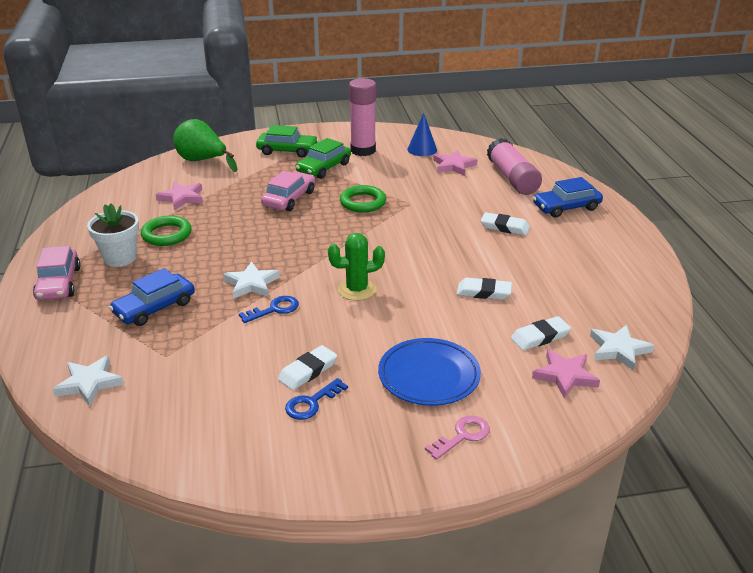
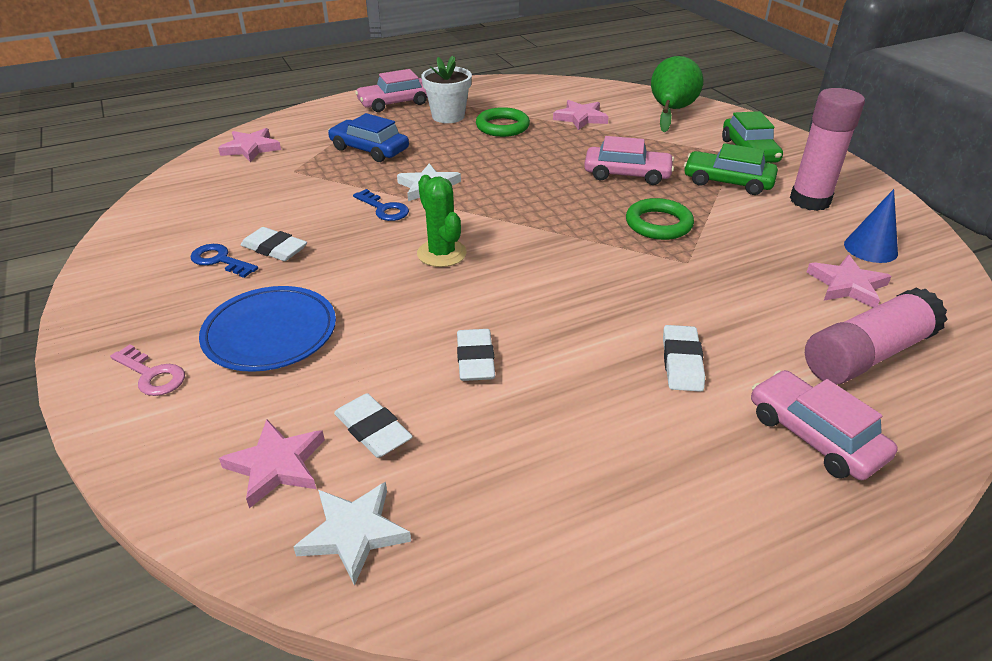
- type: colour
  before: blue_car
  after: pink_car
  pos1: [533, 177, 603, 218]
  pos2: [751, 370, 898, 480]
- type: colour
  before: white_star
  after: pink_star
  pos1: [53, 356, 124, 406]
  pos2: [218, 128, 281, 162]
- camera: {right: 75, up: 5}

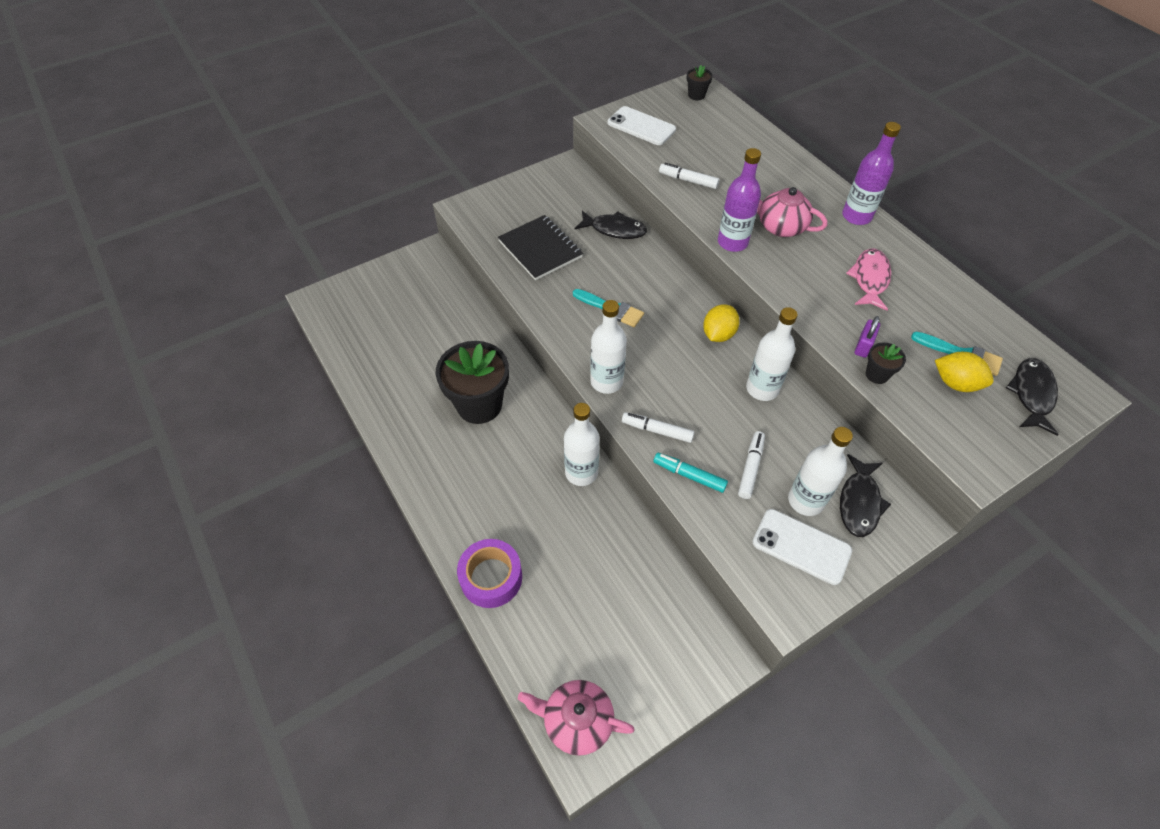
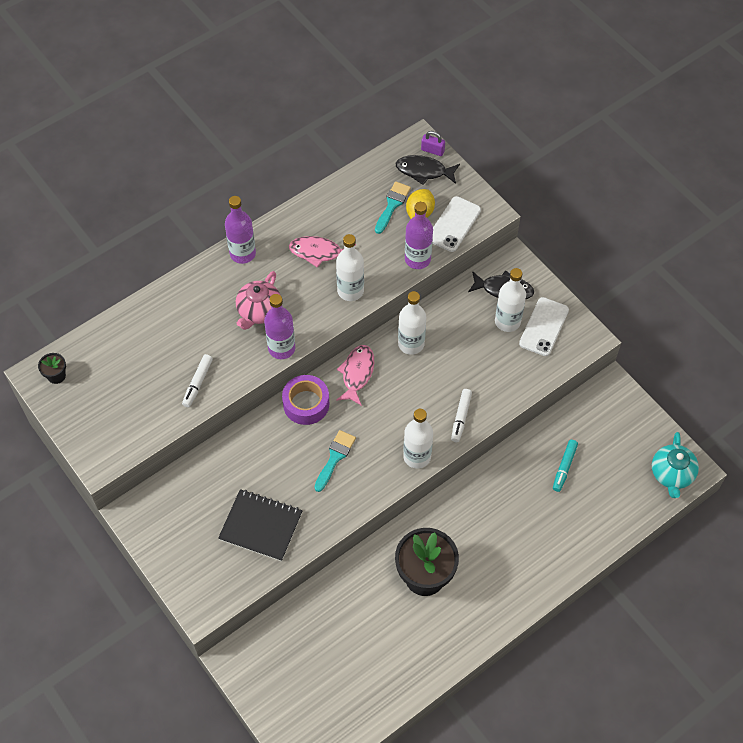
- type: relocated
  before: white_phone
  pos1: [608, 106, 676, 145]
  pos2: [432, 196, 481, 252]
- type: missing
  before: black_fish
  pos1: [575, 211, 647, 239]
- type: spun
  before: black_notebook
  pos1: [498, 215, 583, 280]
  pos2: [218, 489, 303, 562]
  turn: 60
- type: exchanged
  before: yellow_lemon
  after: pink_fish
  pos1: [703, 304, 740, 342]
  pos2: [336, 345, 374, 406]
- type: relocated
  before: purple_padlock
  pos1: [855, 316, 880, 358]
  pos2: [421, 131, 445, 156]
- type: exchanged
  before: black_flower_pot
  after: purple_bottle
  pos1: [866, 342, 906, 384]
  pos2: [405, 202, 433, 269]
- type: relocated
  before: white_bottle
  pos1: [564, 403, 600, 486]
  pos2: [336, 234, 364, 301]
- type: missing
  before: white_marker
  pos1: [738, 431, 765, 499]
- type: relocated
  before: turquoise_marker
  pos1: [653, 453, 728, 493]
  pos2: [553, 440, 578, 492]
- type: relocated
  before: purple_tape
  pos1: [457, 539, 522, 608]
  pos2: [282, 375, 329, 425]
- type: colour
  before: pink_teapot
  after: turquoise_teapot
  pos1: [518, 680, 635, 756]
  pos2: [652, 432, 699, 498]
- camera: {right: -95, up: 5}

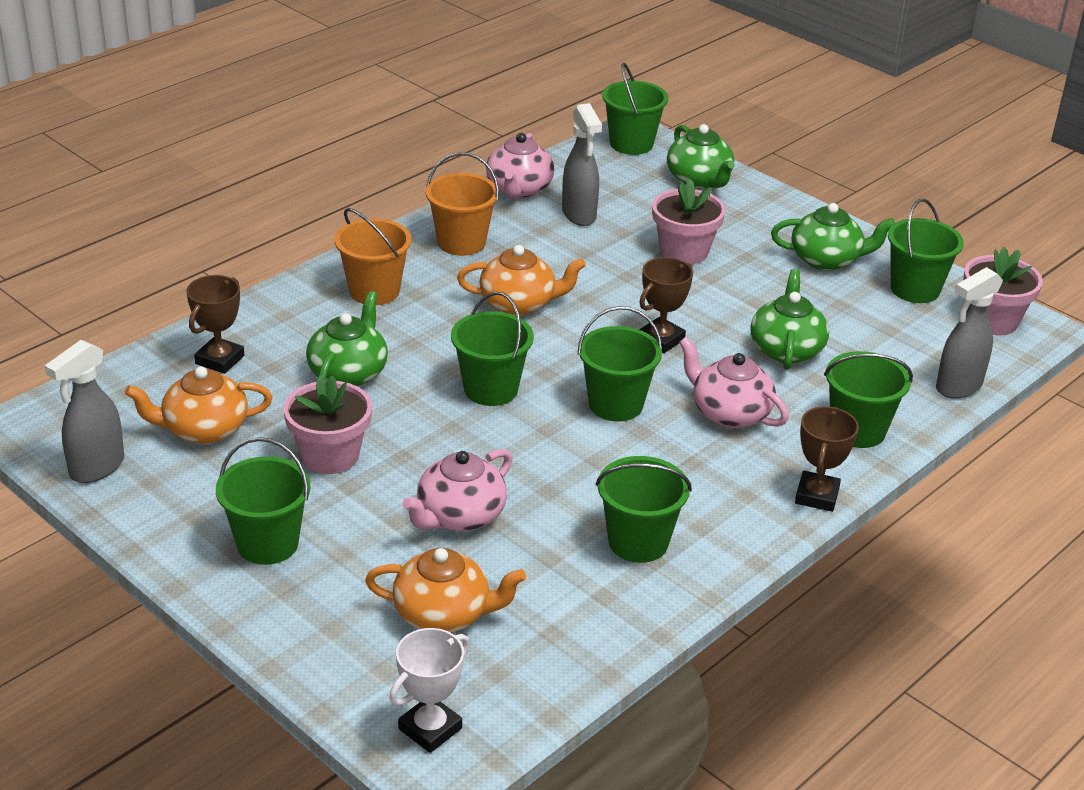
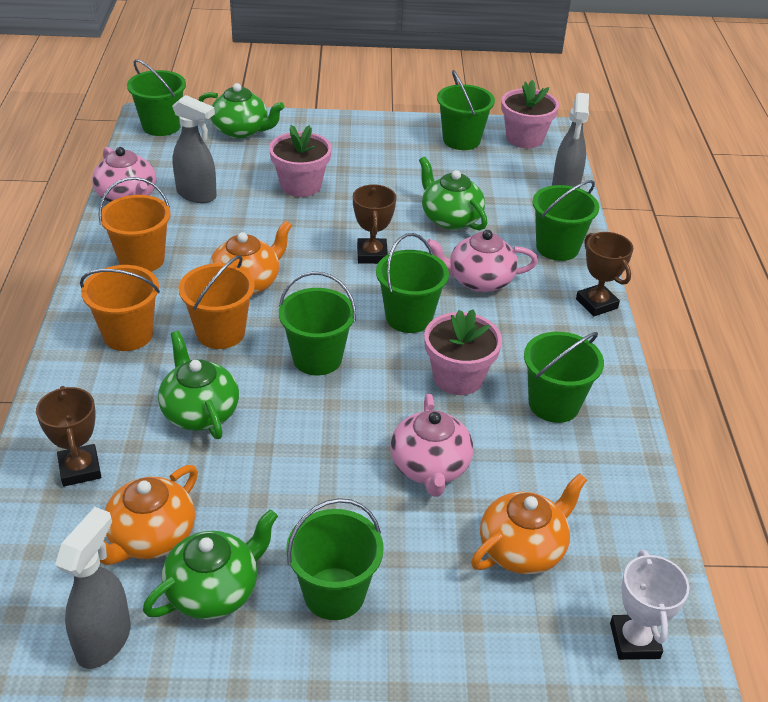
- type: relocated
  before: green_teapot
  pos1: [771, 203, 895, 271]
  pos2: [143, 509, 278, 619]
- type: spun
  before: grey_spray_bottle
  pos1: [45, 340, 124, 483]
  pos2: [55, 507, 131, 669]
  turn: -150
- type: relocated
  before: pink_flower_pot
  pos1: [284, 375, 372, 474]
  pos2: [424, 309, 502, 395]
- type: appeared
  after: orange_bucket
  pos2: [178, 255, 255, 349]
- camera: {right: -45, up: 5}

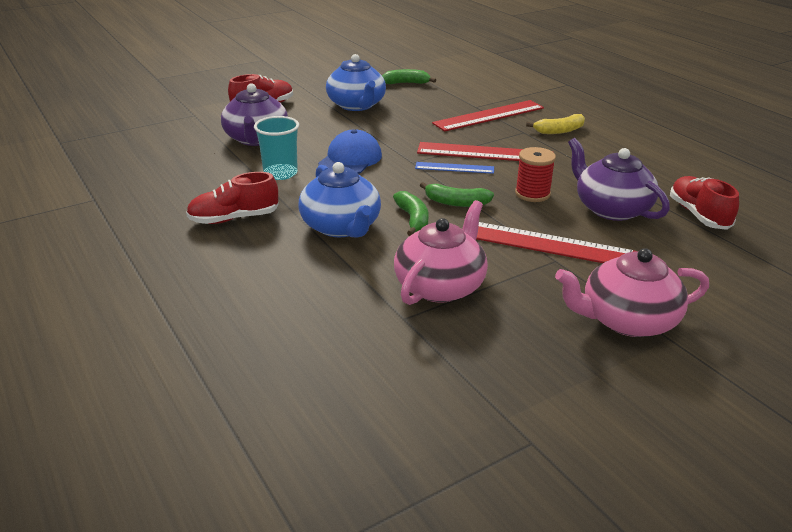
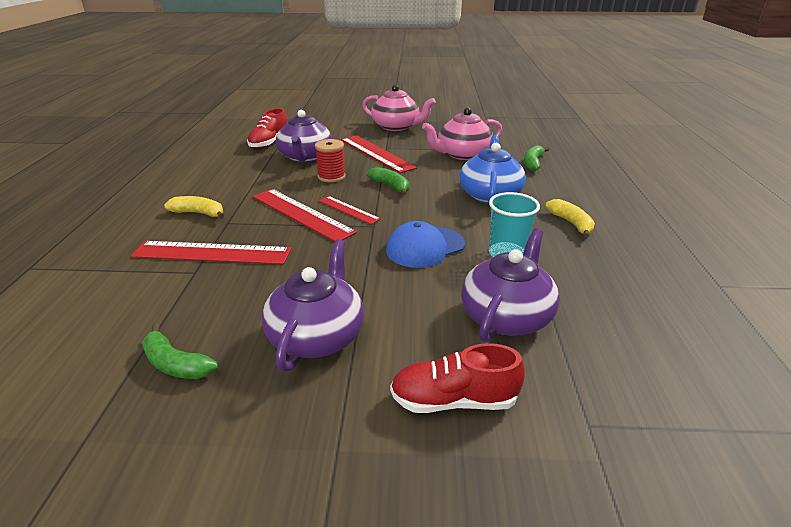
- type: colour
  before: blue_teapot
  after: purple_teapot
  pos1: [326, 54, 386, 111]
  pos2: [262, 239, 364, 372]
- type: colour
  before: blue_ruler
  after: red_ruler
  pos1: [415, 162, 494, 174]
  pos2: [319, 196, 381, 224]
- type: exchanged
  before: red_shoe
  after: yellow_banana
  pos1: [186, 172, 279, 224]
  pos2: [545, 199, 595, 238]
- type: relocated
  before: green_banana
  pos1: [393, 191, 429, 236]
  pos2: [524, 145, 549, 171]
- camera: {right: -145, up: 0}

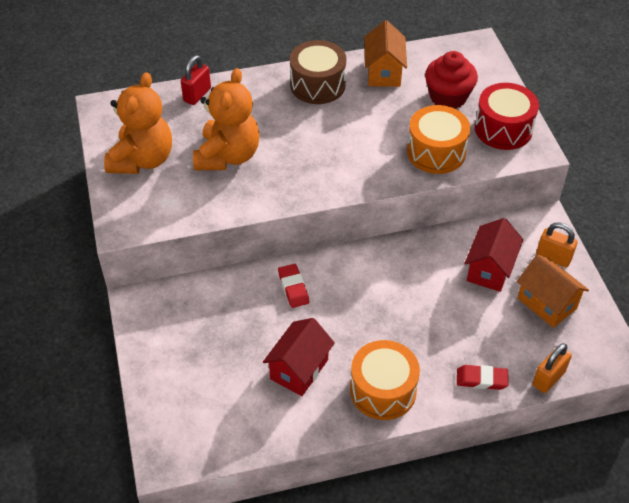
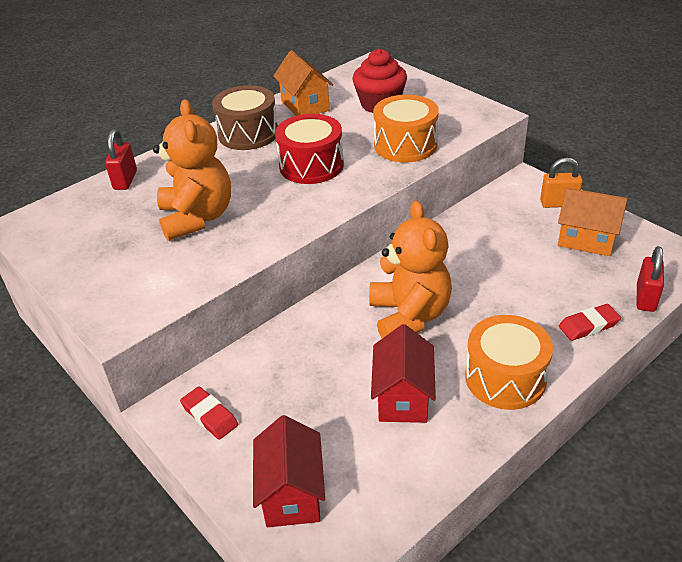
- type: relocated
  before: orange_teddy_bear
  pos1: [104, 72, 172, 174]
  pos2: [369, 201, 452, 339]
- type: relocated
  before: red_drum
  pos1: [475, 83, 539, 150]
  pos2: [275, 114, 344, 184]
- type: relocated
  before: red_house
  pos1: [464, 218, 523, 292]
  pos2: [253, 415, 325, 527]
- type: relocated
  before: red_eraser
  pos1: [278, 264, 310, 308]
  pos2: [180, 386, 238, 440]
- type: colour
  before: orange_padlock
  after: red_padlock
  pos1: [533, 343, 572, 393]
  pos2: [637, 246, 664, 312]
- camera: {right: -25, up: -10}

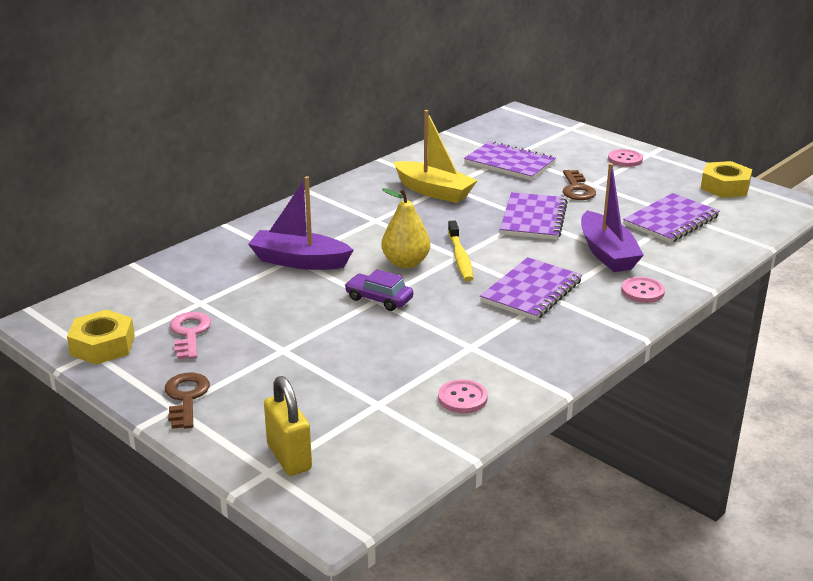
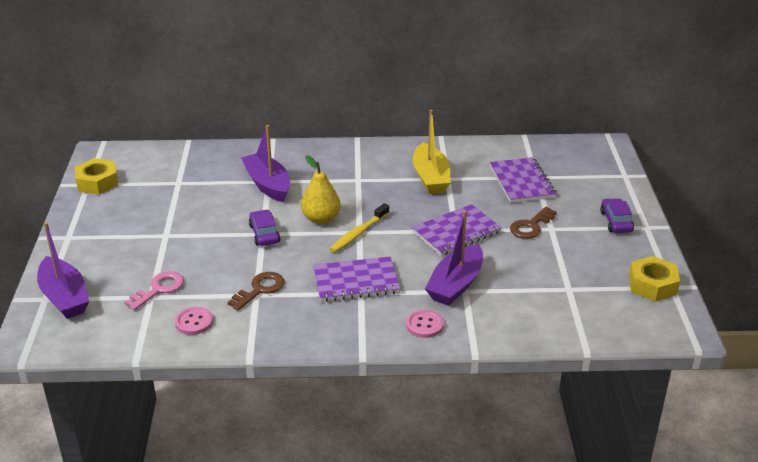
- type: exchanged
  before: pink_button
  after: purple_car
  pos1: [608, 149, 643, 167]
  pos2: [600, 198, 634, 233]
- type: missing
  before: purple_notebook
  pos1: [623, 193, 720, 243]
- type: relocated
  before: pink_key
  pos1: [170, 312, 211, 359]
  pos2: [125, 271, 184, 310]
- type: relocated
  before: brown_key
  pos1: [165, 373, 210, 429]
  pos2: [227, 272, 284, 311]
- type: exchanged
  before: yellow_padlock
  after: purple_boat
  pos1: [264, 376, 312, 476]
  pos2: [37, 222, 89, 319]
- camera: {right: 45, up: 5}

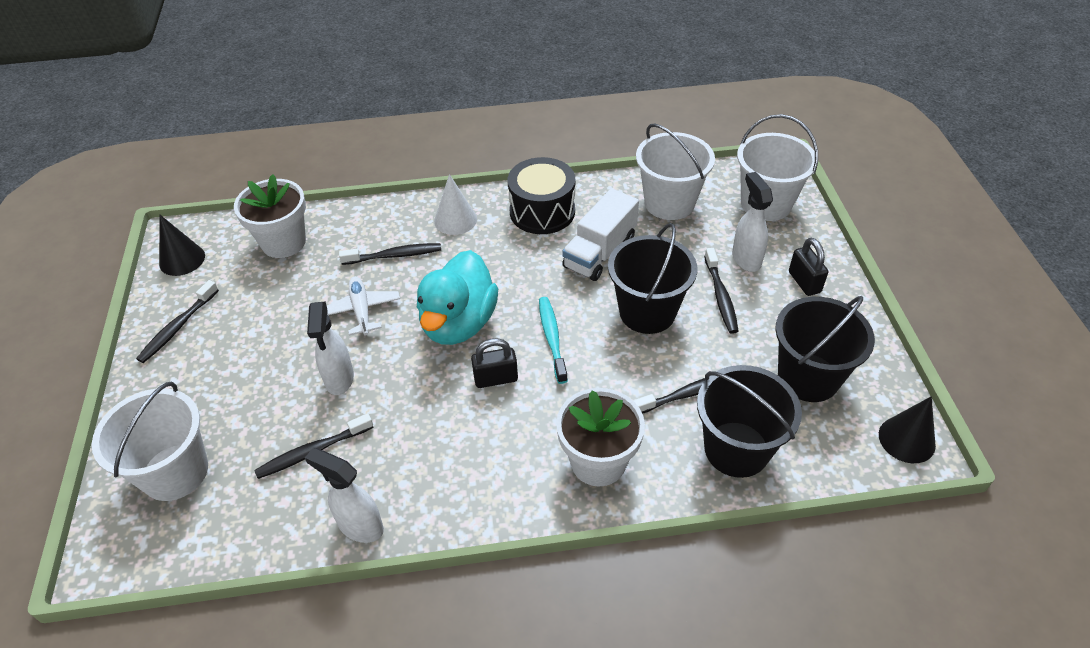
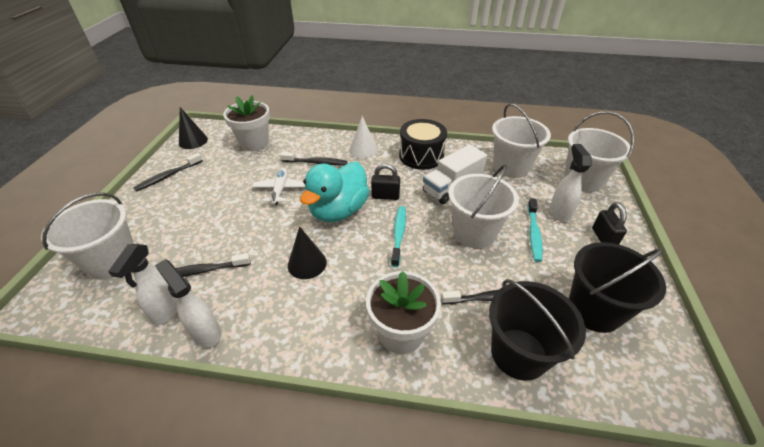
- type: colour
  before: black_bucket
  after: white_bucket
  pos1: [608, 223, 697, 334]
  pos2: [448, 164, 519, 248]
- type: colour
  before: black_toothbrush
  after: turquoise_toothbrush
  pos1: [704, 248, 738, 334]
  pos2: [528, 198, 543, 262]
- type: relocated
  before: white_spray_bottle
  pos1: [307, 301, 354, 395]
  pos2: [108, 244, 178, 325]
- type: relocated
  before: black_padlock
  pos1: [471, 338, 518, 388]
  pos2: [371, 164, 400, 200]
- type: relocated
  before: black_cone
  pos1: [879, 396, 936, 463]
  pos2: [288, 226, 327, 279]
- camera: {right: 15, up: -5}

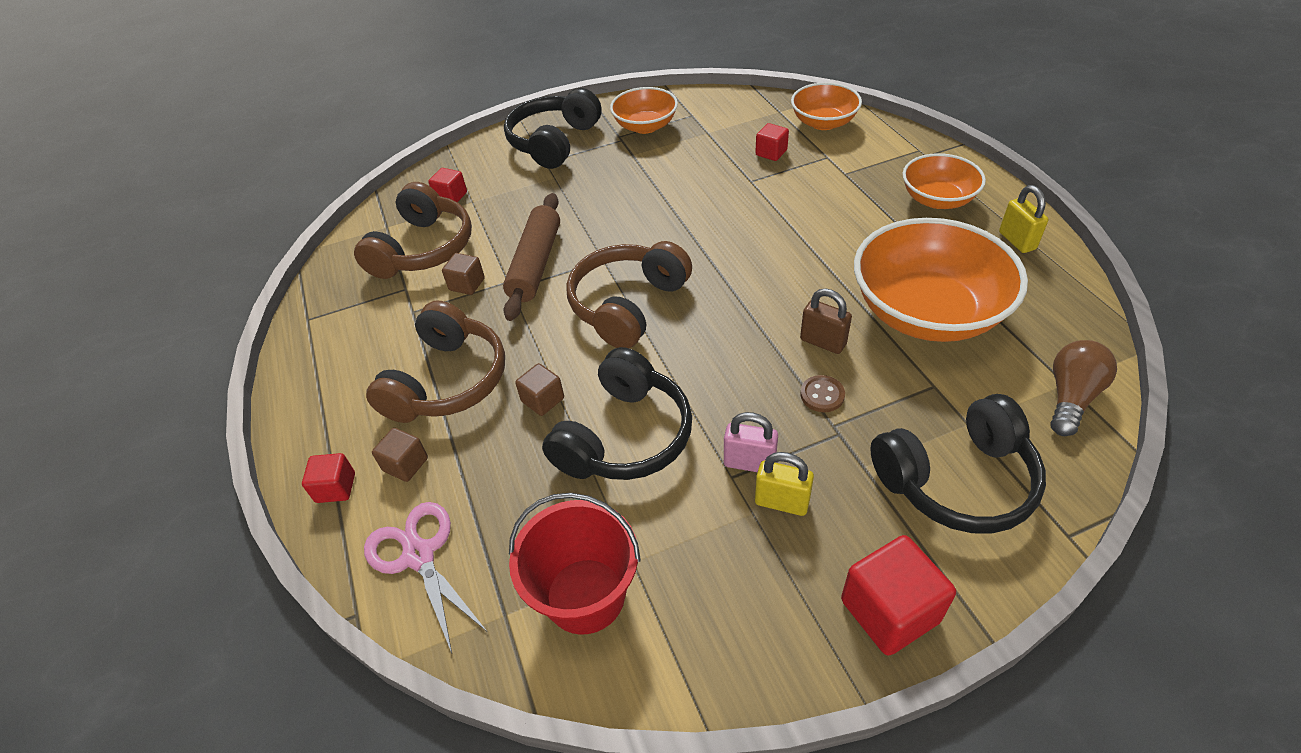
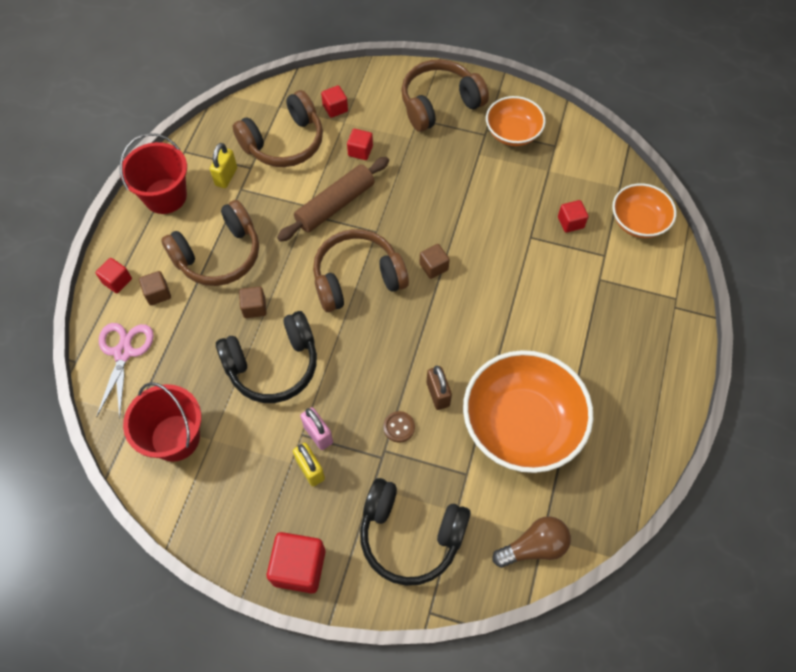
- type: colour
  before: black_headphones
  after: brown_headphones
  pos1: [504, 88, 602, 169]
  pos2: [401, 59, 489, 132]
- type: missing
  before: orange_bowl
  pos1: [903, 153, 986, 209]
- type: relocated
  before: yellow_padlock
  pos1: [999, 185, 1049, 253]
  pos2: [210, 143, 237, 188]
- type: relocated
  before: brown_cube
  pos1: [442, 253, 485, 295]
  pos2: [419, 244, 450, 279]
- type: appeared
  after: red_cube
  pos2: [347, 129, 373, 160]
- type: appeared
  after: red_bucket
  pos2: [120, 133, 187, 214]
- camera: {right: 35, up: 15}

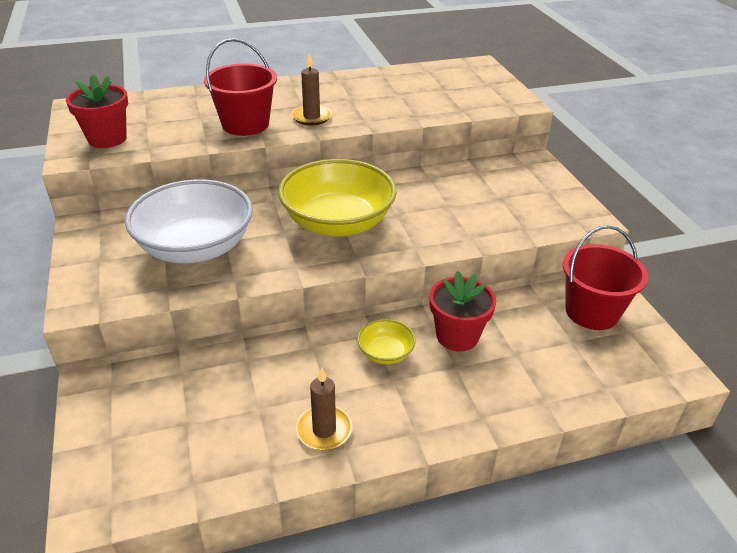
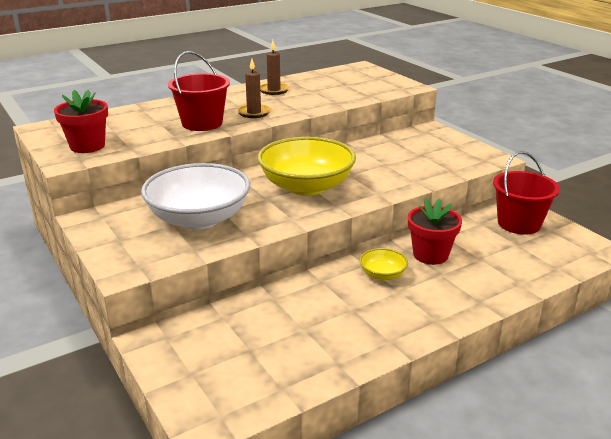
- type: relocated
  before: brown_candle
  pos1: [296, 367, 352, 450]
  pos2: [260, 40, 290, 95]
- camera: {right: -15, up: -10}

